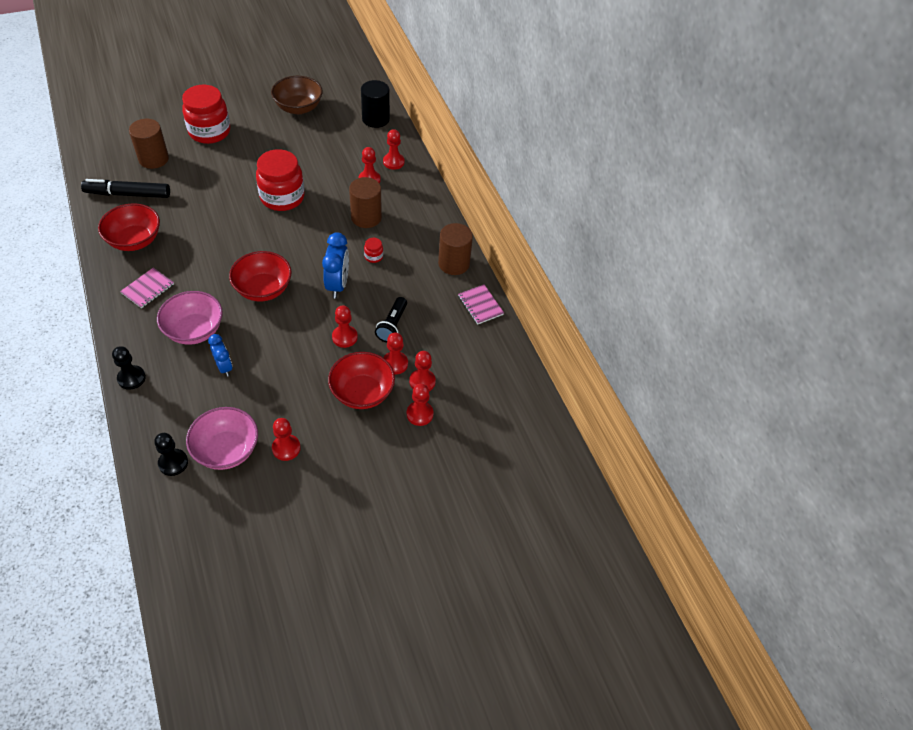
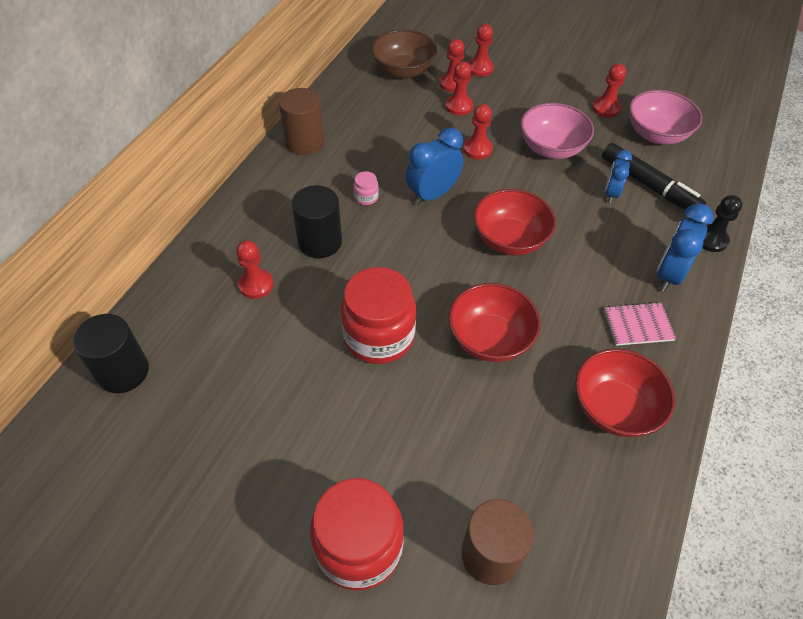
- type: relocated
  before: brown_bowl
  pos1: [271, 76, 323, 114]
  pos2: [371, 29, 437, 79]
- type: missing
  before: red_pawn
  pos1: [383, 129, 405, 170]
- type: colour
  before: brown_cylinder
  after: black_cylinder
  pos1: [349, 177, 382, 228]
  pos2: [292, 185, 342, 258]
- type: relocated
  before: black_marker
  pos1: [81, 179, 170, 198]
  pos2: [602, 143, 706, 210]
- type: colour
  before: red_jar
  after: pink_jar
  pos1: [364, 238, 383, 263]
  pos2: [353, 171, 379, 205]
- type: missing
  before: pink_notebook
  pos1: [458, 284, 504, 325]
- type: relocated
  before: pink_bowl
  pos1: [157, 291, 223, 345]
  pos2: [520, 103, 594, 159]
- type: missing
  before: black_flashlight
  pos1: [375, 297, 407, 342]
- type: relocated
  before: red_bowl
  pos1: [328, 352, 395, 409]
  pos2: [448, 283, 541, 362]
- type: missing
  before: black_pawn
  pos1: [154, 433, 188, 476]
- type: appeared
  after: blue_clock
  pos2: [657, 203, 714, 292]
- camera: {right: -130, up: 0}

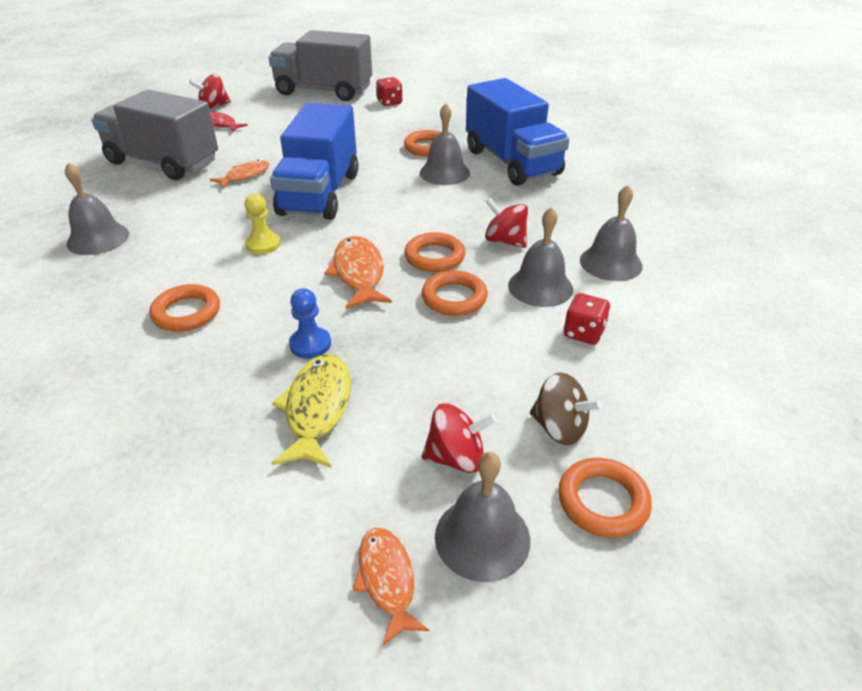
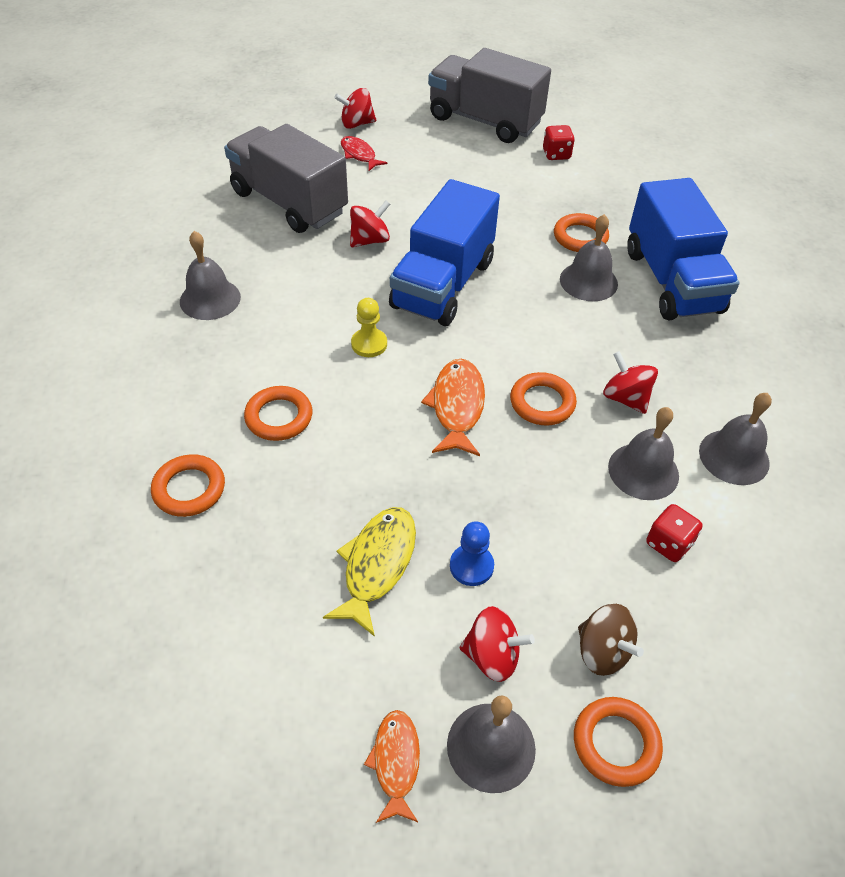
- type: exchanged
  before: orange_fish
  after: red_spinning_top
  pos1: [210, 160, 269, 188]
  pos2: [350, 201, 390, 247]
- type: relocated
  before: orange_ring
  pos1: [422, 270, 488, 316]
  pos2: [151, 454, 225, 517]
- type: relocated
  before: blue_pawn
  pos1: [289, 288, 331, 358]
  pos2: [450, 521, 494, 586]
- camera: {right: 15, up: 10}

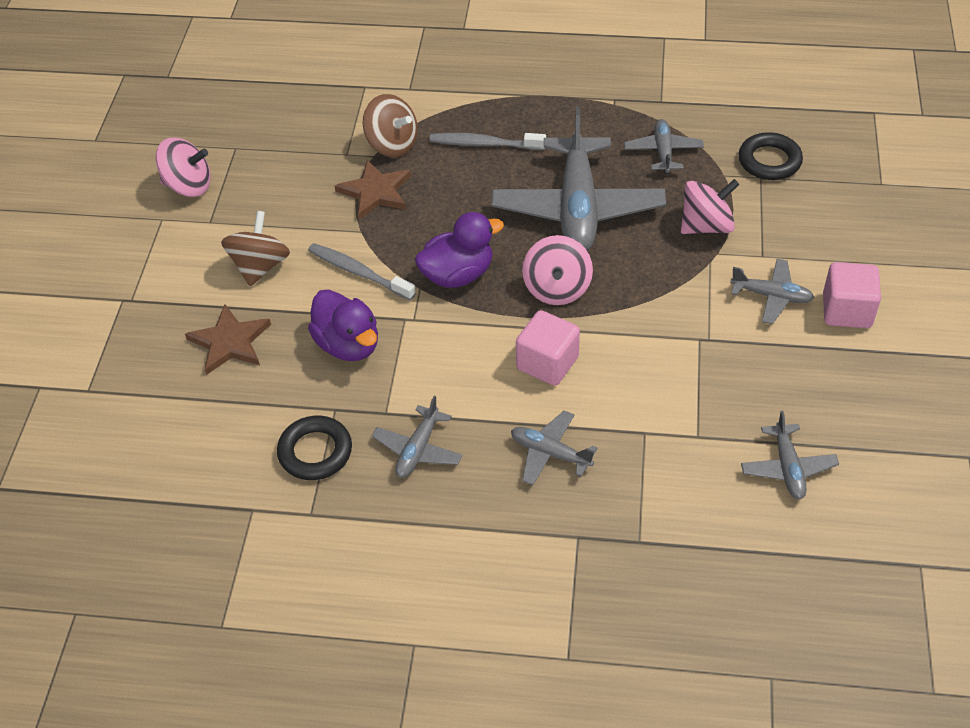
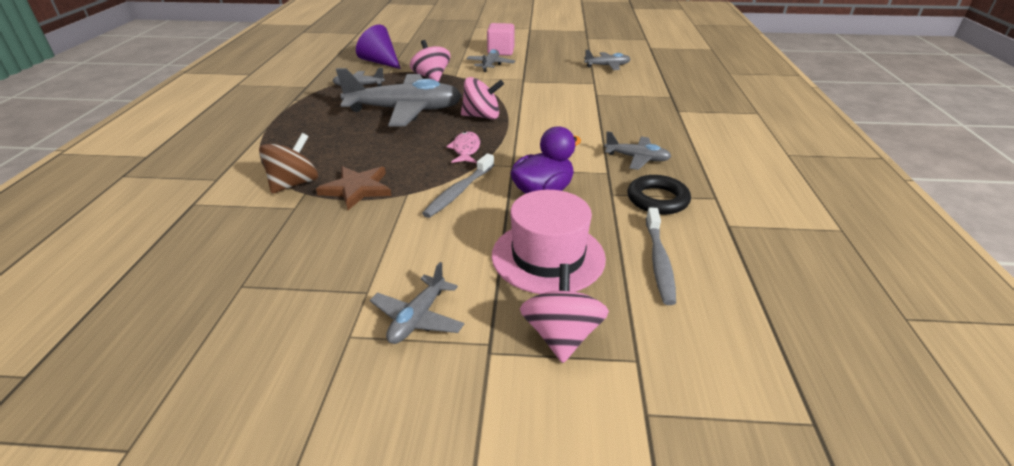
- type: exchanged
  before: black_ring
  after: purple_cone
  pos1: [738, 132, 803, 180]
  pos2: [356, 25, 401, 69]
- type: relocated
  before: grey_toothbrush
  pos1: [429, 133, 546, 150]
  pos2: [646, 207, 676, 305]
- type: relocated
  before: pink_spinning_top
  pos1: [156, 138, 211, 197]
  pos2: [520, 264, 609, 363]
- type: missing
  before: brown_spinning_top
  pos1: [221, 211, 290, 286]
- type: exchanged
  before: purple_duck
  after: pink_fish
  pos1: [415, 212, 504, 288]
  pos2: [446, 131, 480, 163]
- type: exchanged
  before: brown_star
  after: pink_hat
  pos1: [185, 304, 271, 375]
  pos2: [492, 190, 606, 294]
- type: missing
  before: pink_cube
  pos1: [516, 310, 580, 386]
- type: relocated
  before: grey_plane
  pos1: [511, 411, 597, 485]
  pos2: [370, 262, 464, 344]
- camera: {right: -95, up: -15}

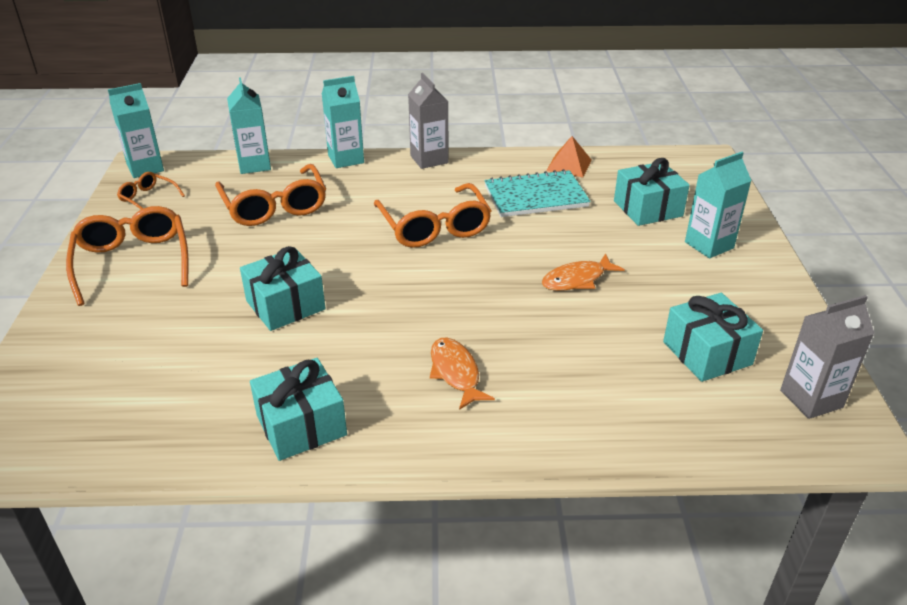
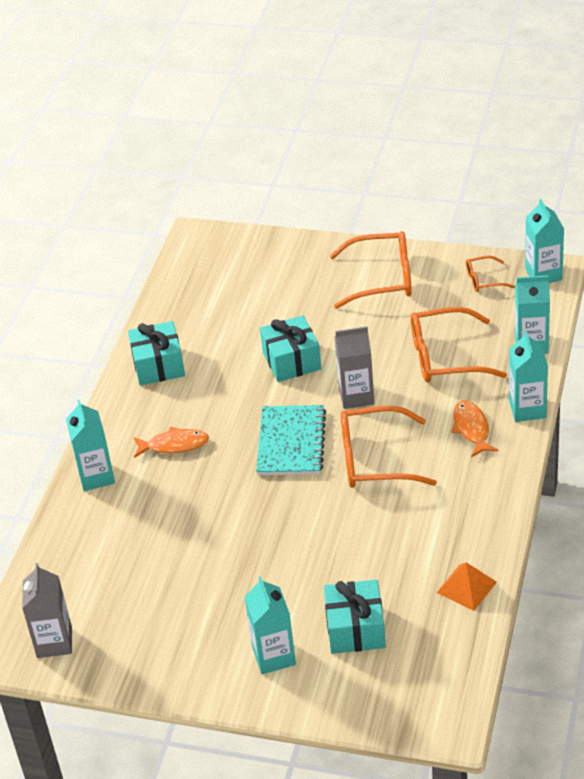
- type: relocated
  before: grey_carton
  pos1: [408, 73, 449, 169]
  pos2: [335, 327, 374, 409]
- type: relocated
  before: turquoise_notebook
  pos1: [484, 169, 591, 217]
  pos2: [256, 405, 326, 475]
- type: spun
  before: orange_glasses
  pos1: [117, 172, 185, 210]
  pos2: [466, 256, 515, 292]
  turn: -150
- type: relocated
  before: orange_fish
  pos1: [542, 253, 625, 291]
  pos2: [451, 401, 499, 457]
- type: missing
  before: turquoise_gift
  pos1: [663, 293, 763, 382]
- type: appeared
  after: turquoise_carton
  pos2: [66, 400, 115, 491]
- camera: {right: 110, up: 5}

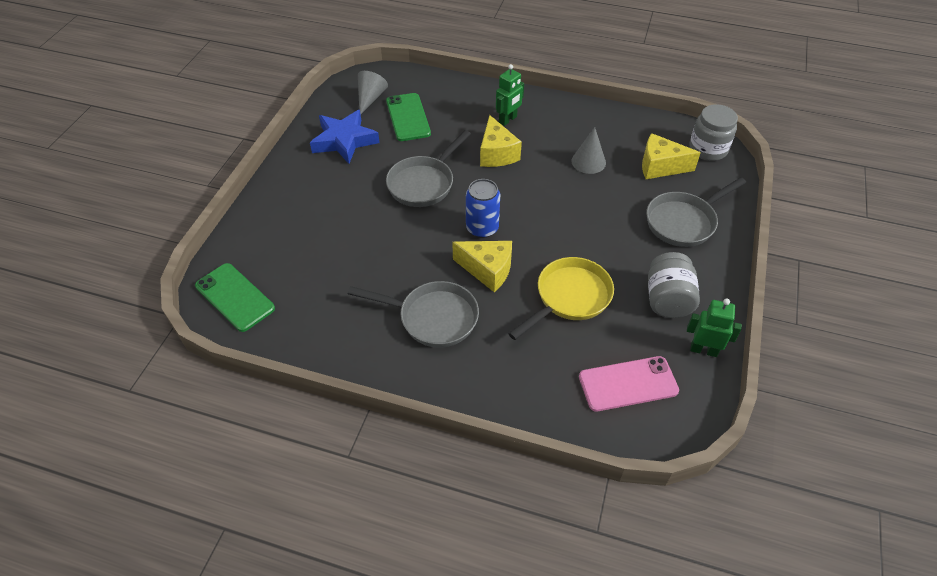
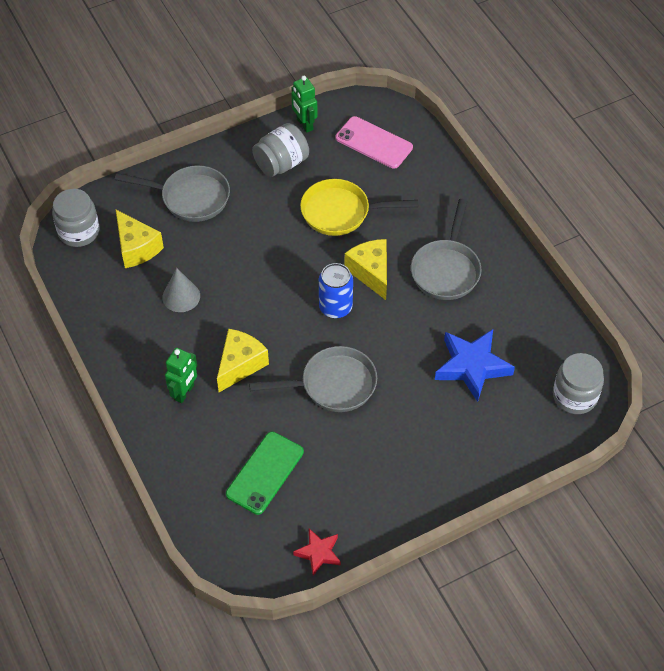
- type: spun
  before: green_robot
  pos1: [496, 64, 524, 126]
  pos2: [165, 348, 197, 403]
  turn: 120
- type: missing
  before: grey_cone
  pos1: [358, 71, 388, 114]
- type: relocated
  before: blue_star
  pos1: [310, 110, 380, 164]
  pos2: [435, 329, 515, 402]
- type: exchanged
  before: green_phone
  after: grey_jar
  pos1: [195, 263, 275, 332]
  pos2: [553, 353, 604, 414]
- type: spun
  before: grey_pan
  pos1: [348, 281, 479, 348]
  pos2: [411, 199, 482, 300]
  turn: -135
- type: appeared
  after: red_star
  pos2: [293, 529, 341, 576]
- camera: {right: -135, up: 5}

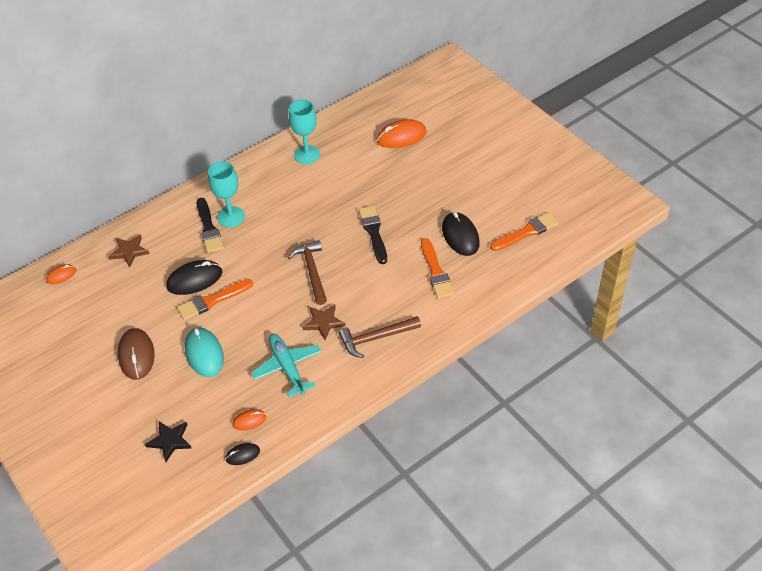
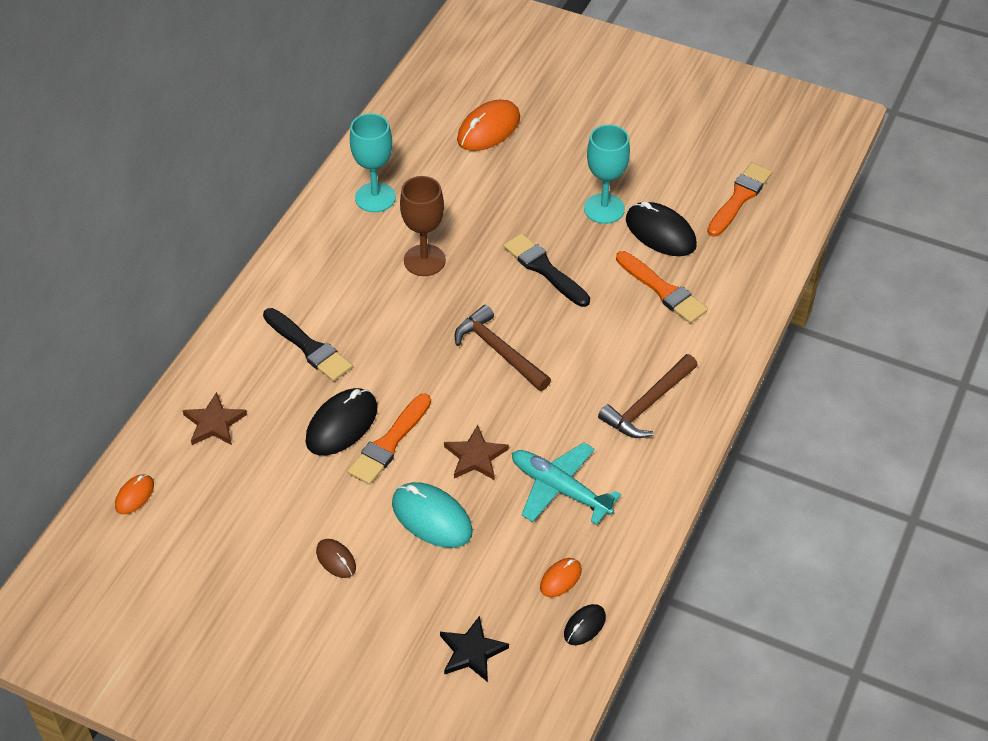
- type: relocated
  before: turquoise_goblet
  pos1: [208, 161, 245, 228]
  pos2: [584, 124, 630, 224]
- type: relocated
  before: brown_star
  pos1: [303, 304, 345, 340]
  pos2: [444, 425, 509, 480]
- type: size
  before: brown_mouse
  pos1: [118, 328, 154, 380]
  pos2: [316, 539, 356, 578]
  scale: 0.54
- type: appeared
  after: brown_goblet
  pos2: [400, 176, 446, 276]
- camera: {right: -30, up: 0}

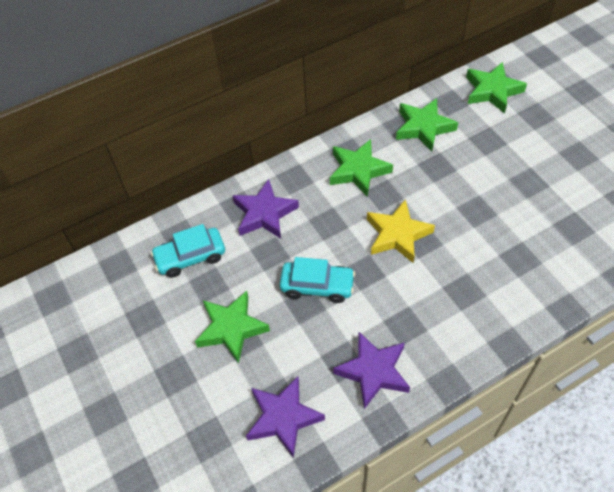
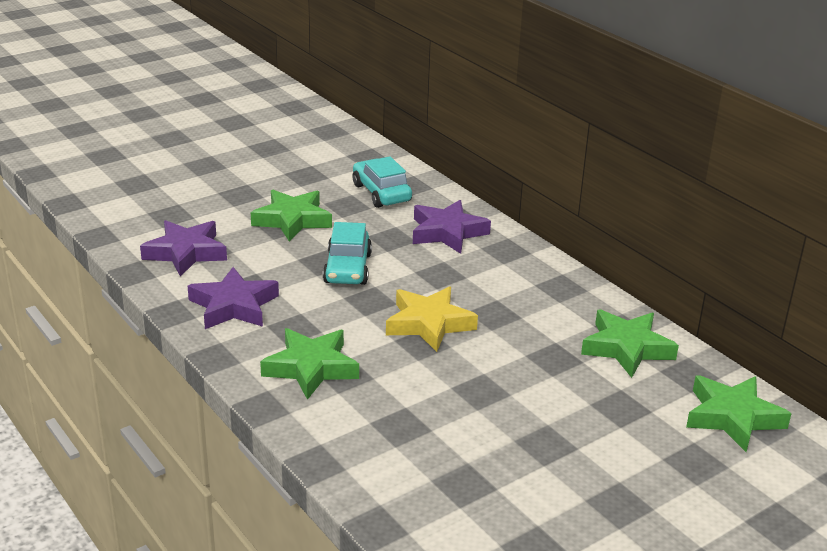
- type: relocated
  before: green_star
  pos1: [330, 139, 393, 197]
  pos2: [260, 328, 359, 400]
- camera: {right: 80, up: -25}

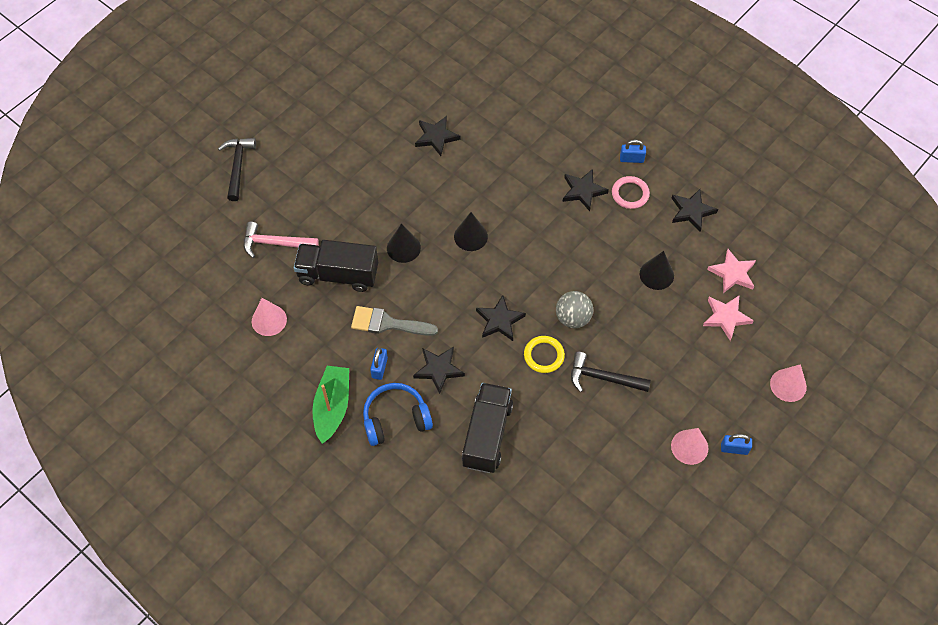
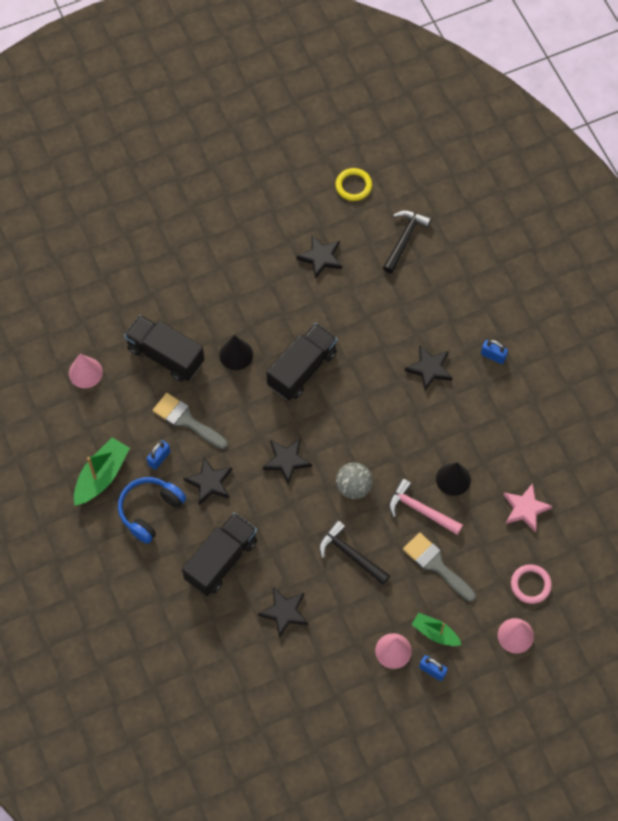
- type: relocated
  before: black_hammer
  pos1: [218, 138, 256, 201]
  pos2: [383, 210, 432, 274]
- type: relocated
  before: pink_ring
  pos1: [612, 176, 650, 209]
  pos2: [511, 564, 552, 604]
- type: relocated
  before: black_star
  pos1: [672, 189, 718, 232]
  pos2: [258, 587, 308, 638]
- type: exchanged
  before: black_cone
  after: black_truck
  pos1: [454, 212, 488, 251]
  pos2: [266, 323, 337, 400]
- type: relocated
  before: pink_hammer
  pos1: [244, 222, 319, 258]
  pos2: [389, 479, 463, 535]
- type: missing
  before: pink_star
  pos1: [703, 296, 754, 341]
- type: relocated
  before: yellow_ring
  pos1: [524, 336, 565, 373]
  pos2: [335, 168, 372, 201]
- type: spun
  before: blue_headphones
  pos1: [363, 383, 433, 446]
  pos2: [118, 477, 186, 544]
  turn: -60
- type: appeared
  after: grey_brush
  pos2: [403, 533, 476, 602]
- type: appeared
  after: green_boat
  pos2: [412, 613, 462, 646]
- camera: {right: 25, up: 5}

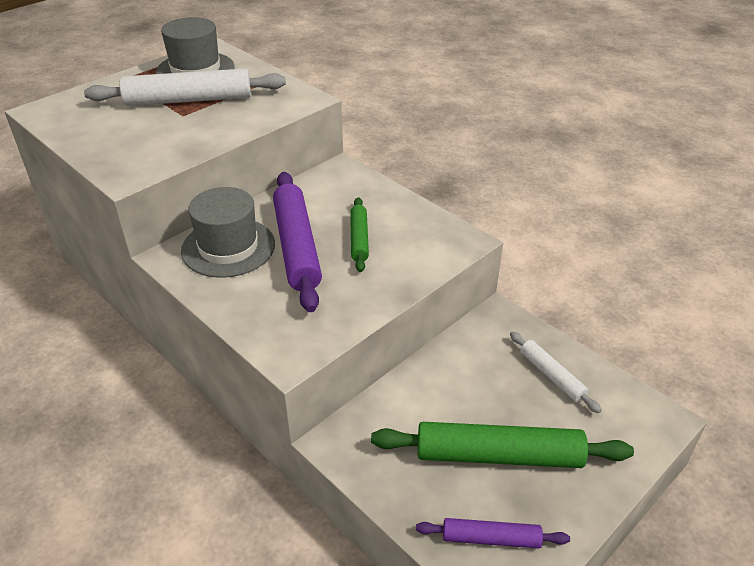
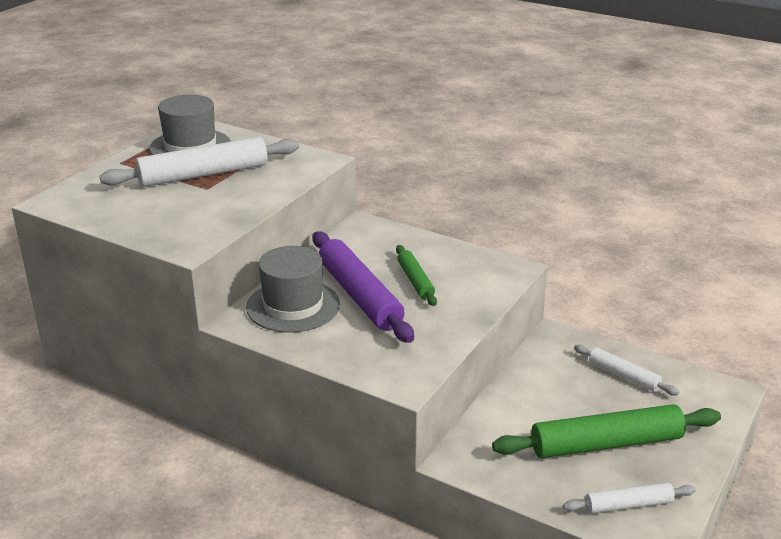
- type: colour
  before: purple_rolling_pin
  after: white_rolling_pin
  pos1: [416, 518, 570, 548]
  pos2: [563, 482, 696, 514]
- camera: {right: -15, up: -10}

